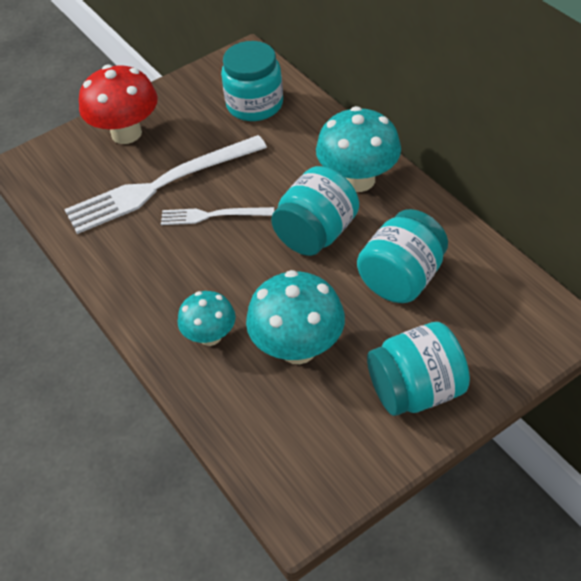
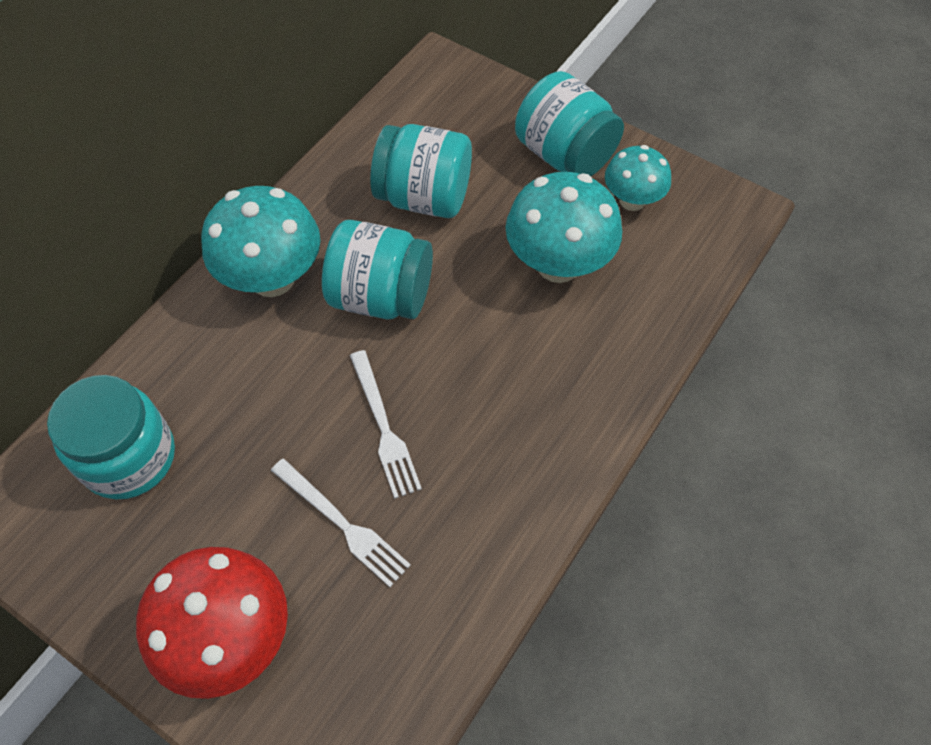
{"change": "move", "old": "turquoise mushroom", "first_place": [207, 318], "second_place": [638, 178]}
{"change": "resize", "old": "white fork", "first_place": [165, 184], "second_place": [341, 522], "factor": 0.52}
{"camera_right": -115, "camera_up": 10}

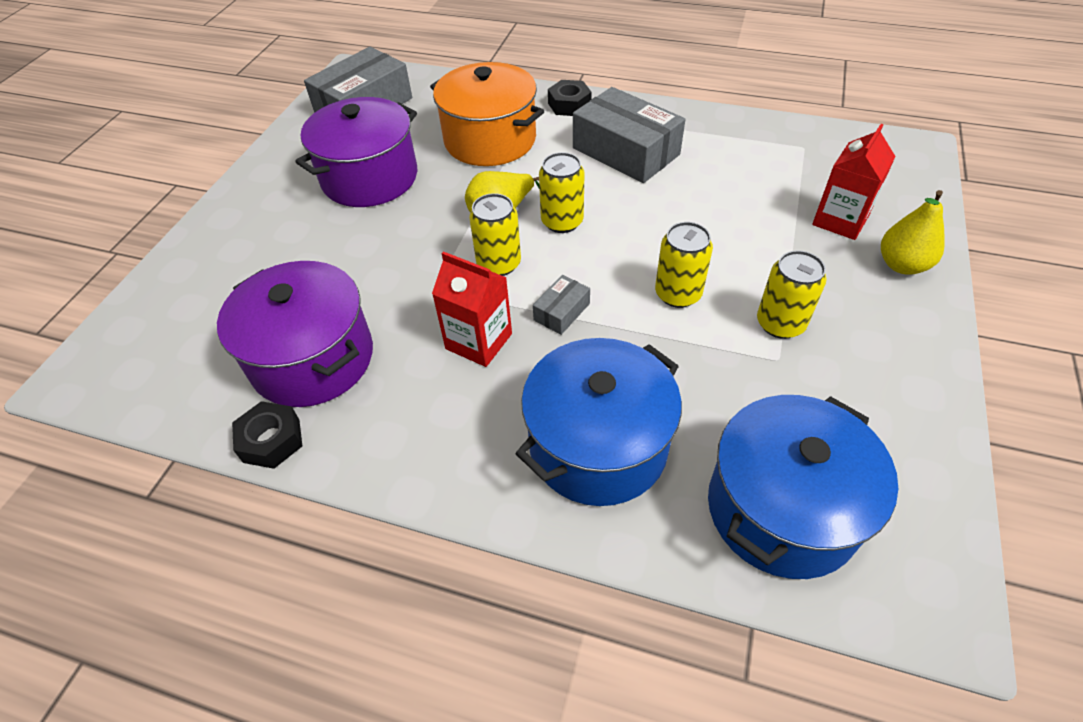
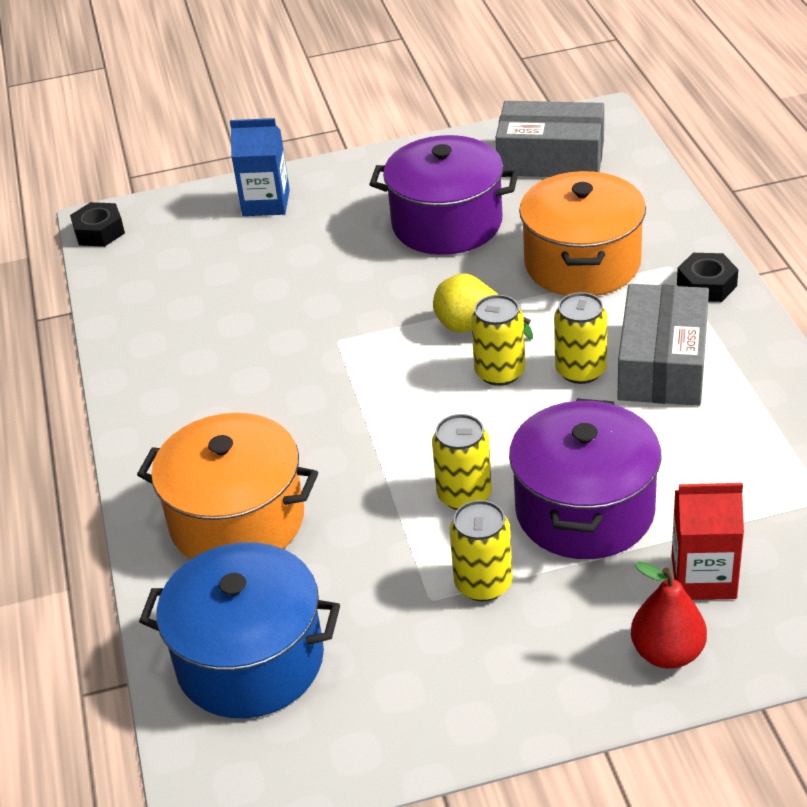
{"change": "delete", "old": "red carton", "first_place": [472, 309]}
{"change": "delete", "old": "grey box", "first_place": [561, 305]}
{"change": "insert", "new": "blue carton", "second_place": [260, 167]}
{"change": "move", "old": "purple pot", "first_place": [295, 334], "second_place": [585, 479]}
{"change": "move", "old": "black nut", "first_place": [267, 435], "second_place": [97, 224]}
{"change": "move", "old": "yellow can", "first_place": [495, 234], "second_place": [580, 338]}
{"change": "recolor", "old": "blue pot", "new": "orange pot", "first_place": [598, 422], "second_place": [227, 486]}
{"change": "recolor", "old": "yellow pear", "new": "red pear", "first_place": [913, 232], "second_place": [669, 615]}
{"camera_right": 60, "camera_up": -10}

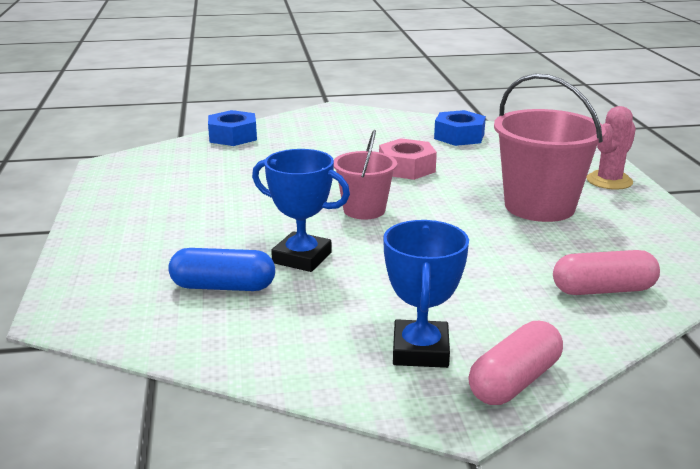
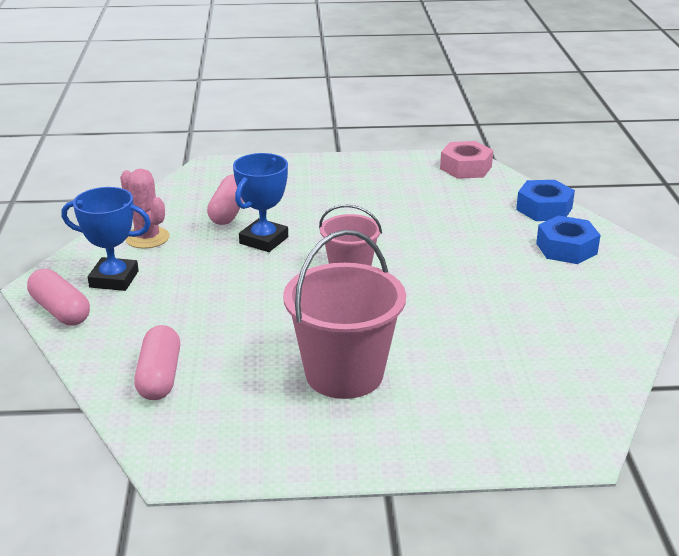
{"change": "move", "old": "pink nut", "first_place": [408, 159], "second_place": [466, 160]}
{"change": "move", "old": "blue nut", "first_place": [460, 128], "second_place": [568, 239]}
{"change": "move", "old": "pink cactus", "first_place": [611, 148], "second_place": [145, 208]}
{"change": "recolor", "old": "blue capsule", "new": "pink capsule", "first_place": [221, 269], "second_place": [225, 199]}
{"camera_right": 95, "camera_up": 5}

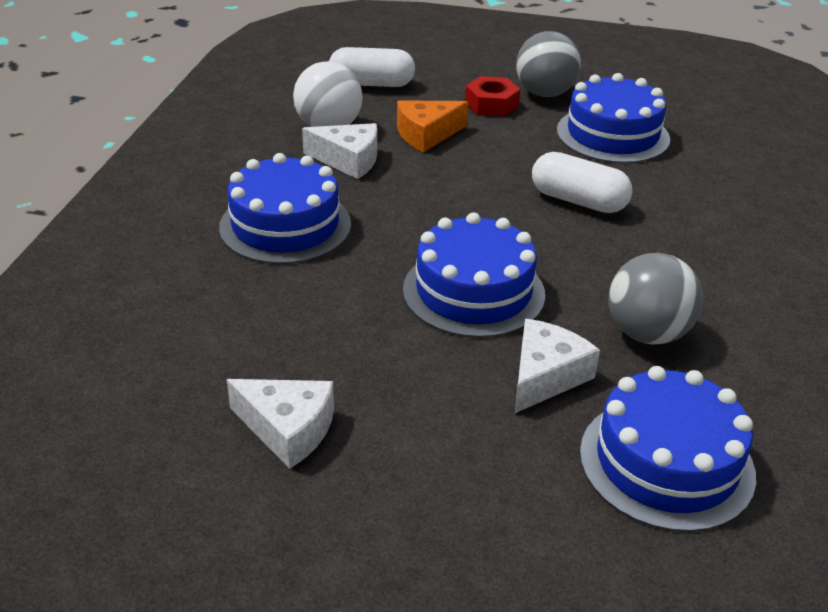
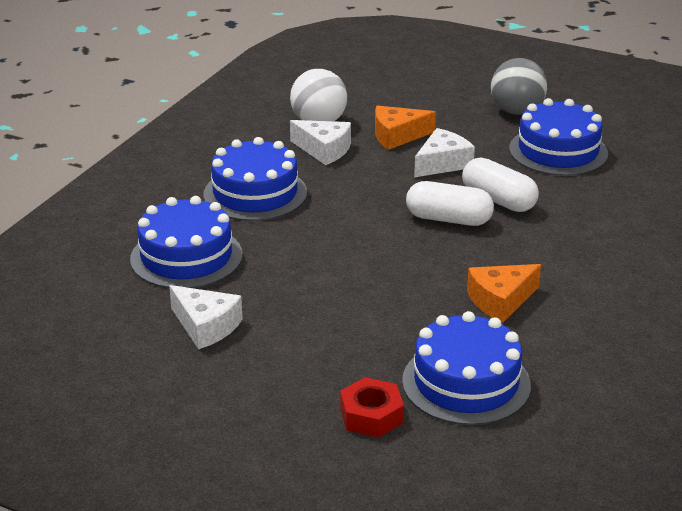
{"change": "move", "old": "white capsule", "first_place": [372, 67], "second_place": [450, 203]}
{"change": "move", "old": "blue cake", "first_place": [474, 275], "second_place": [186, 242]}
{"change": "move", "old": "red nut", "first_place": [492, 96], "second_place": [372, 407]}
{"change": "move", "old": "white cheese", "first_place": [557, 366], "second_place": [444, 152]}
{"change": "replace", "old": "grey ball", "new": "orange cheese", "first_place": [655, 299], "second_place": [504, 293]}
{"camera_right": 15, "camera_up": -5}

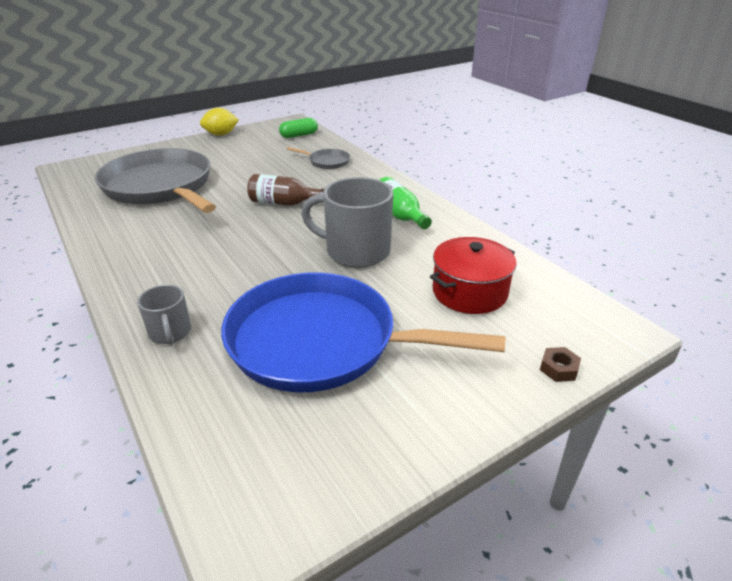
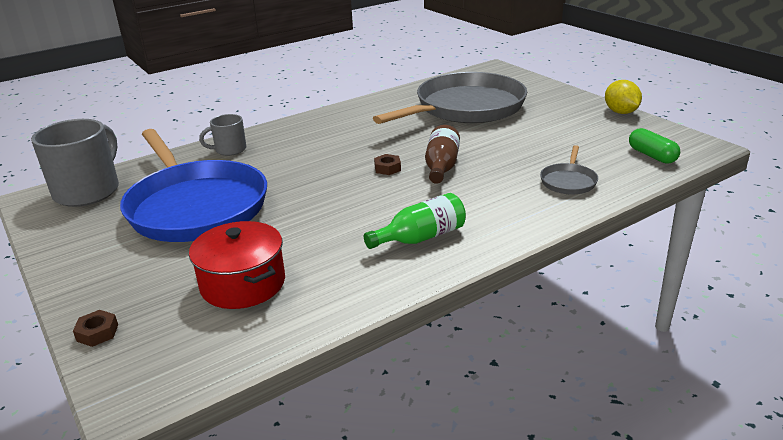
{"change": "insert", "new": "brown nut", "second_place": [387, 164]}
{"change": "move", "old": "grey mug", "first_place": [347, 222], "second_place": [75, 163]}
{"change": "rotate", "old": "blue pan", "first_place": [363, 332], "second_place": [193, 185], "degrees": 135}
{"camera_right": 90, "camera_up": -5}

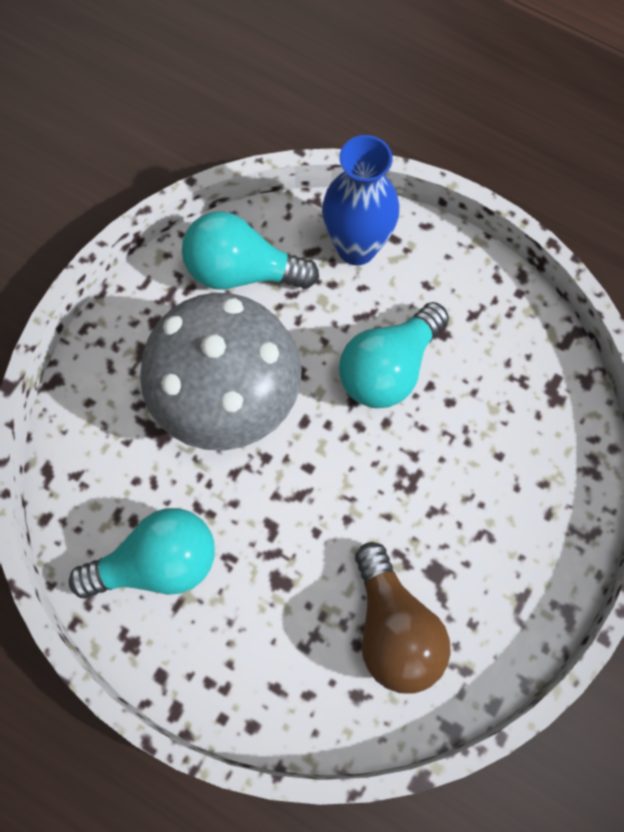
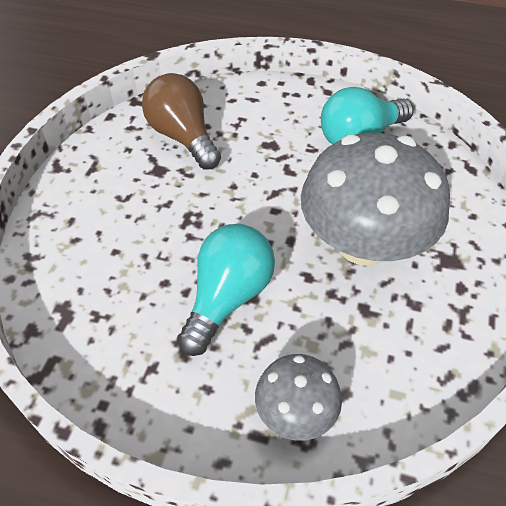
{"change": "delete", "old": "turquoise light bulb", "first_place": [250, 250]}
{"change": "replace", "old": "blue vase", "new": "grey mushroom", "first_place": [360, 200], "second_place": [298, 397]}
{"camera_right": 165, "camera_up": -20}

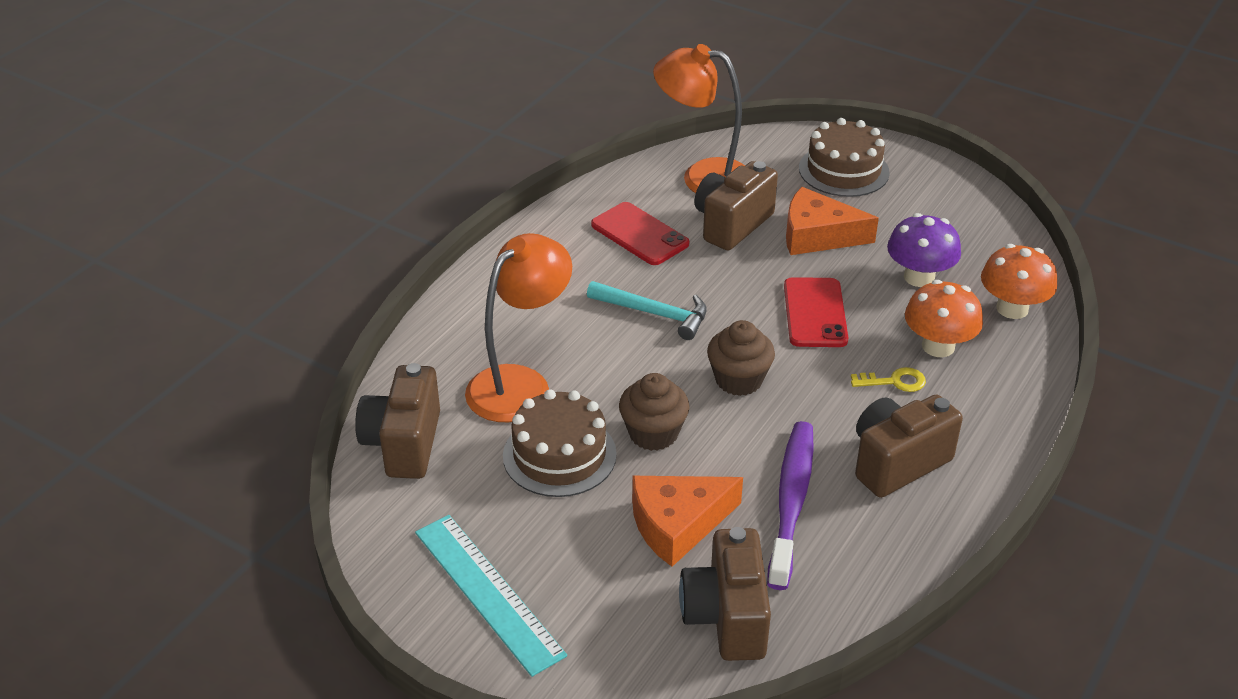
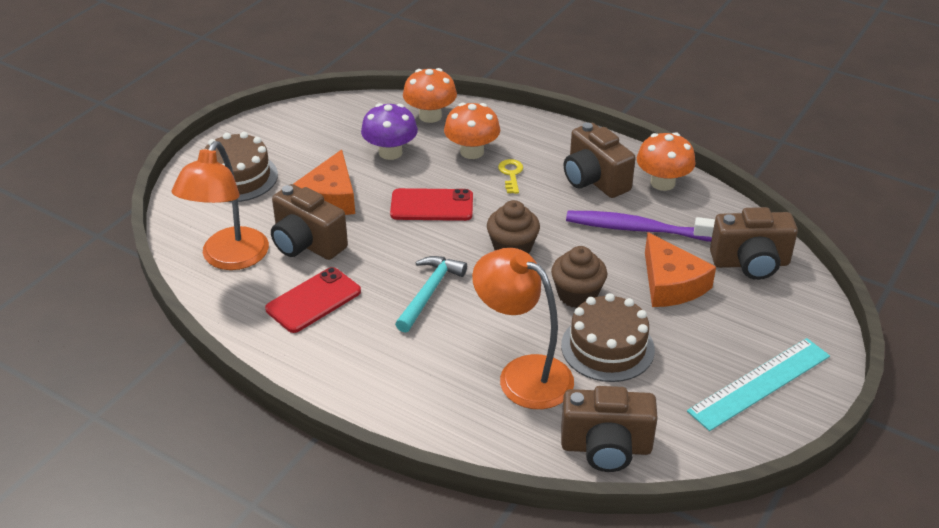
{"change": "insert", "new": "orange mushroom", "second_place": [666, 161]}
{"camera_right": -90, "camera_up": 0}

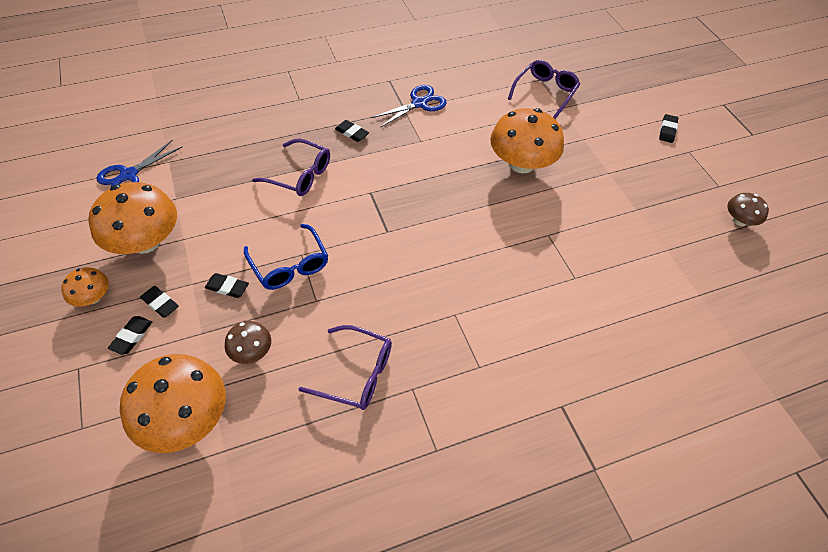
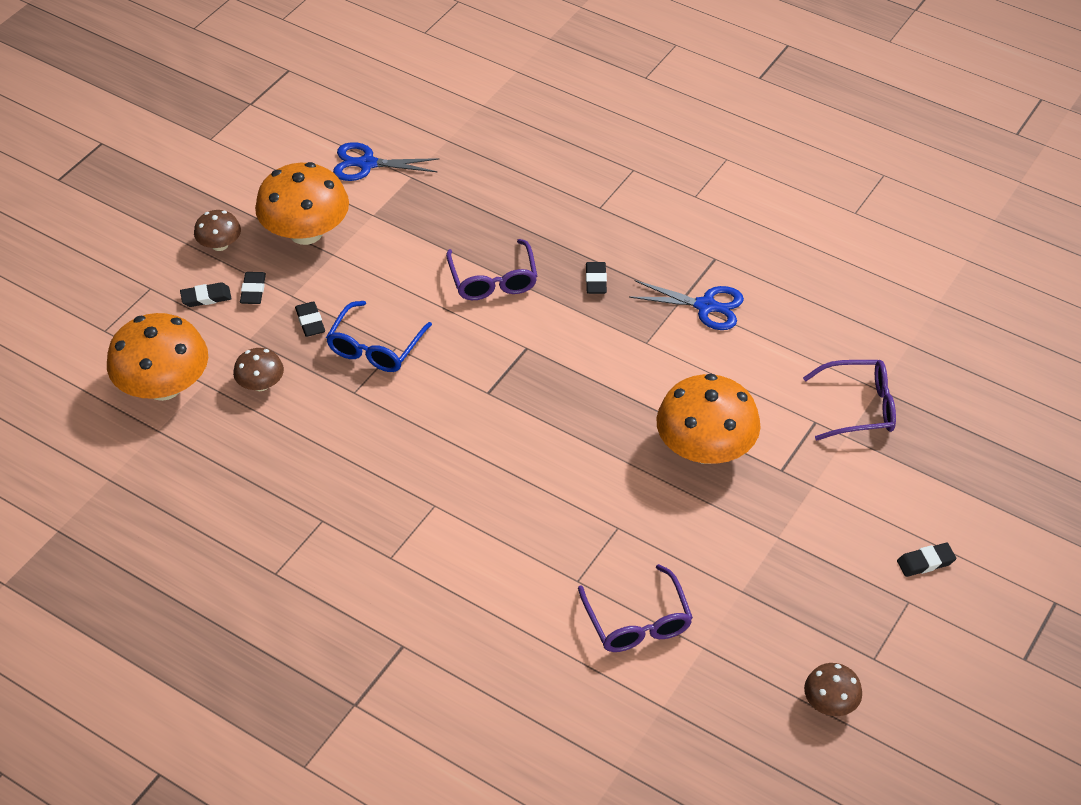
{"change": "move", "old": "purple glasses", "first_place": [345, 367], "second_place": [635, 608]}
{"change": "recolor", "old": "orange mushroom", "new": "brown mushroom", "first_place": [85, 287], "second_place": [217, 230]}
{"camera_right": 55, "camera_up": -5}

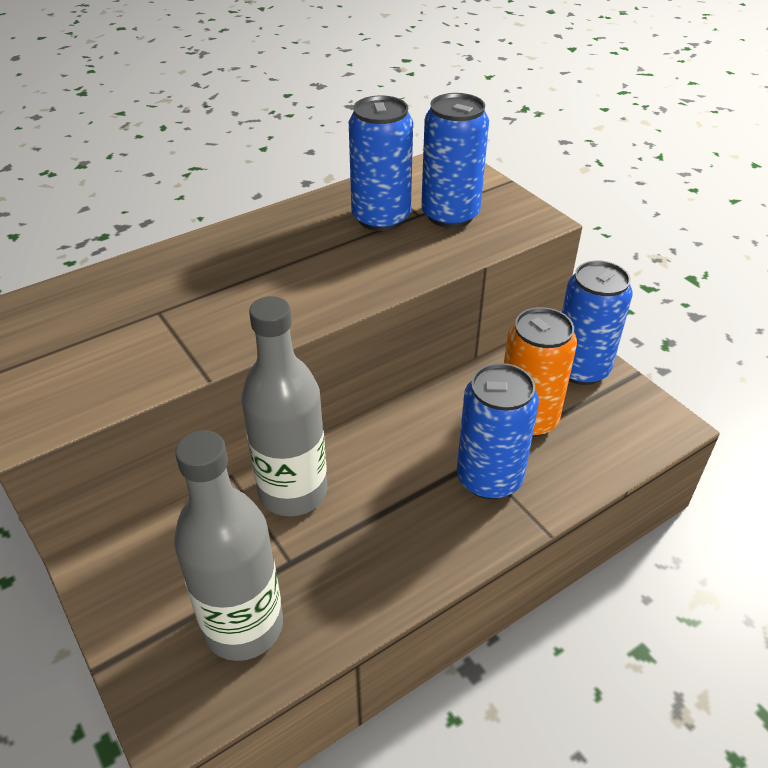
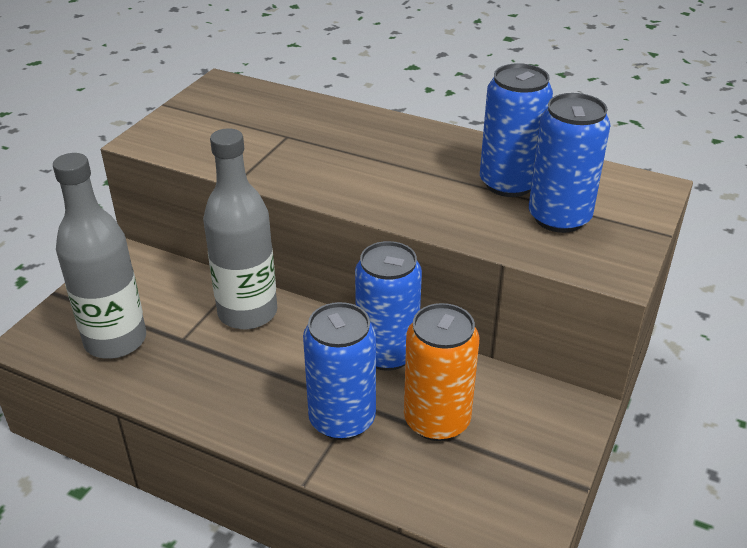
{"change": "move", "old": "blue can", "first_place": [597, 322], "second_place": [388, 306]}
{"camera_right": 60, "camera_up": -5}

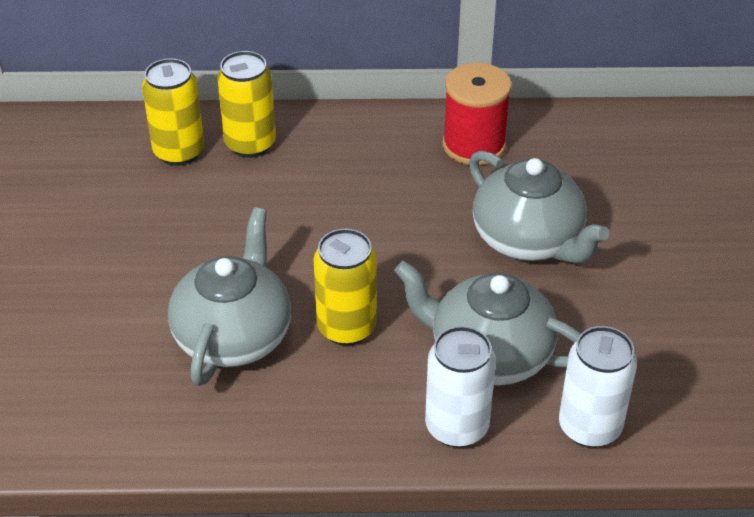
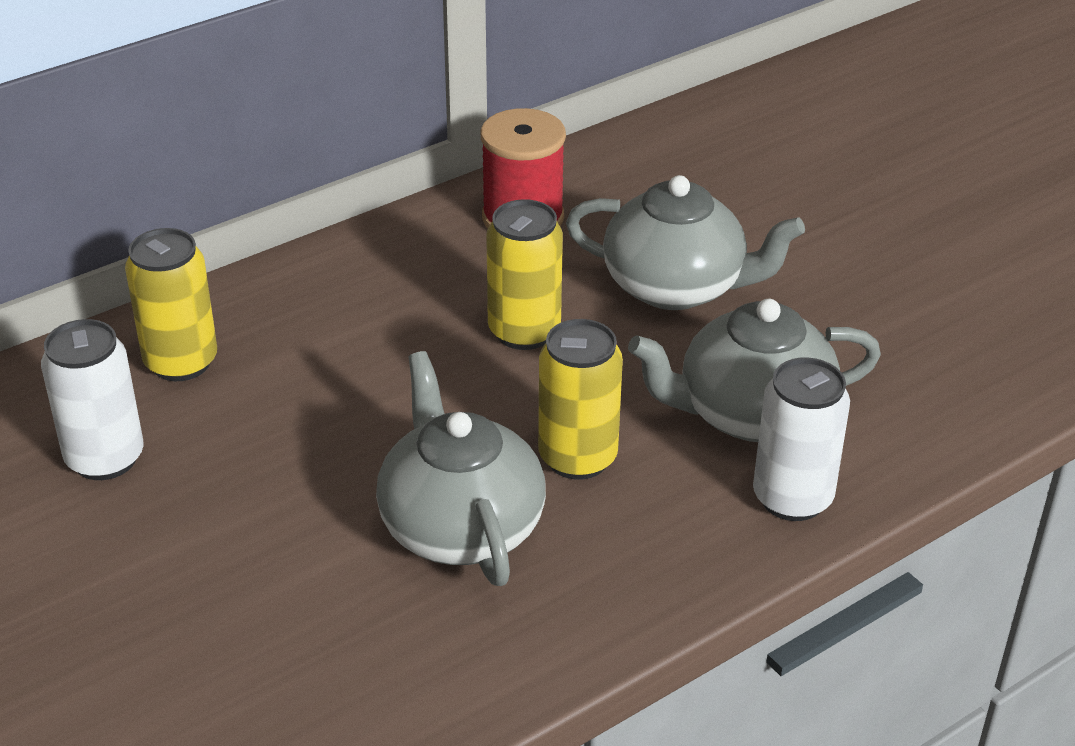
{"change": "move", "old": "yellow can", "first_place": [246, 104], "second_place": [524, 274]}
{"change": "move", "old": "white can", "first_place": [598, 387], "second_place": [92, 399]}
{"camera_right": -35, "camera_up": -5}

